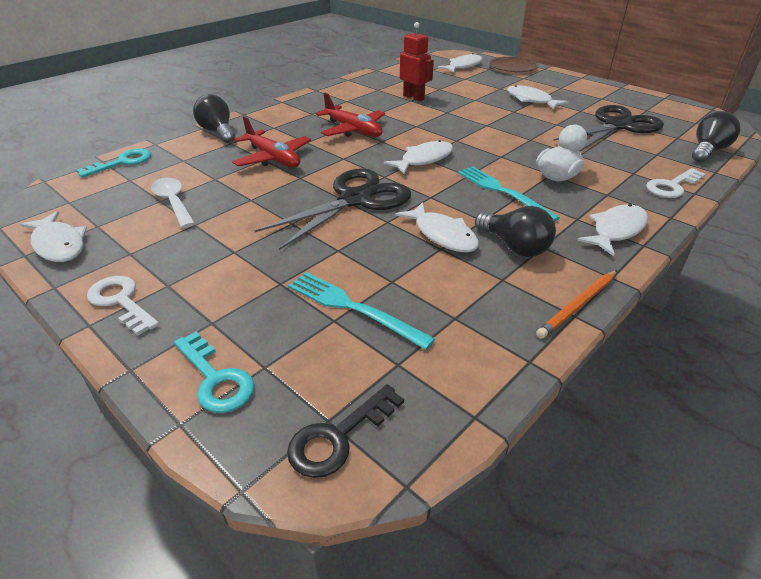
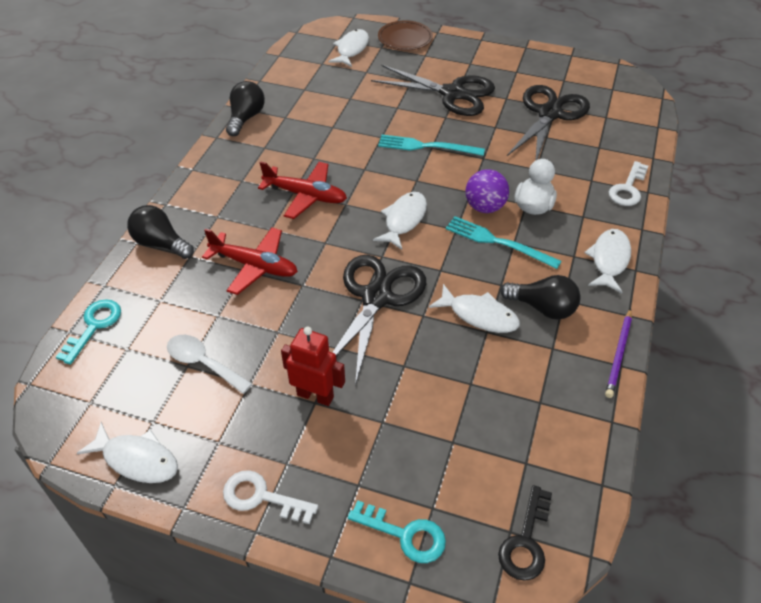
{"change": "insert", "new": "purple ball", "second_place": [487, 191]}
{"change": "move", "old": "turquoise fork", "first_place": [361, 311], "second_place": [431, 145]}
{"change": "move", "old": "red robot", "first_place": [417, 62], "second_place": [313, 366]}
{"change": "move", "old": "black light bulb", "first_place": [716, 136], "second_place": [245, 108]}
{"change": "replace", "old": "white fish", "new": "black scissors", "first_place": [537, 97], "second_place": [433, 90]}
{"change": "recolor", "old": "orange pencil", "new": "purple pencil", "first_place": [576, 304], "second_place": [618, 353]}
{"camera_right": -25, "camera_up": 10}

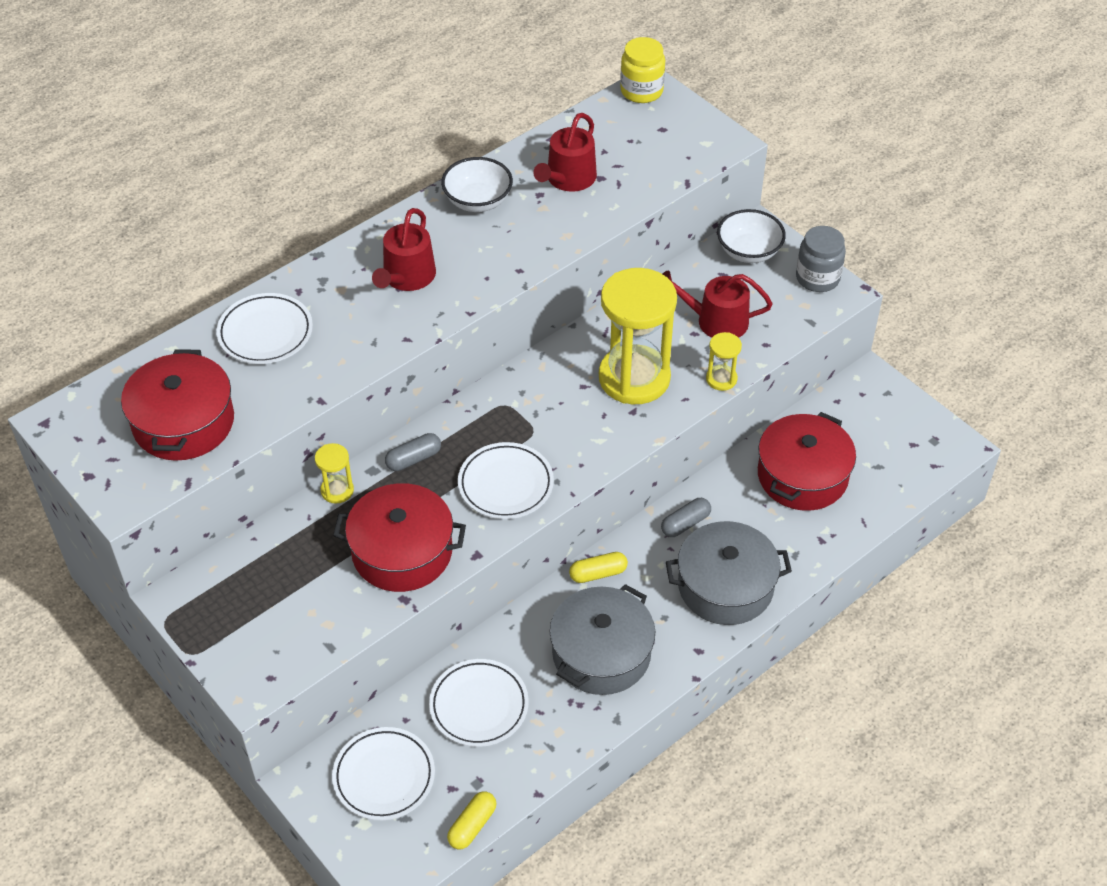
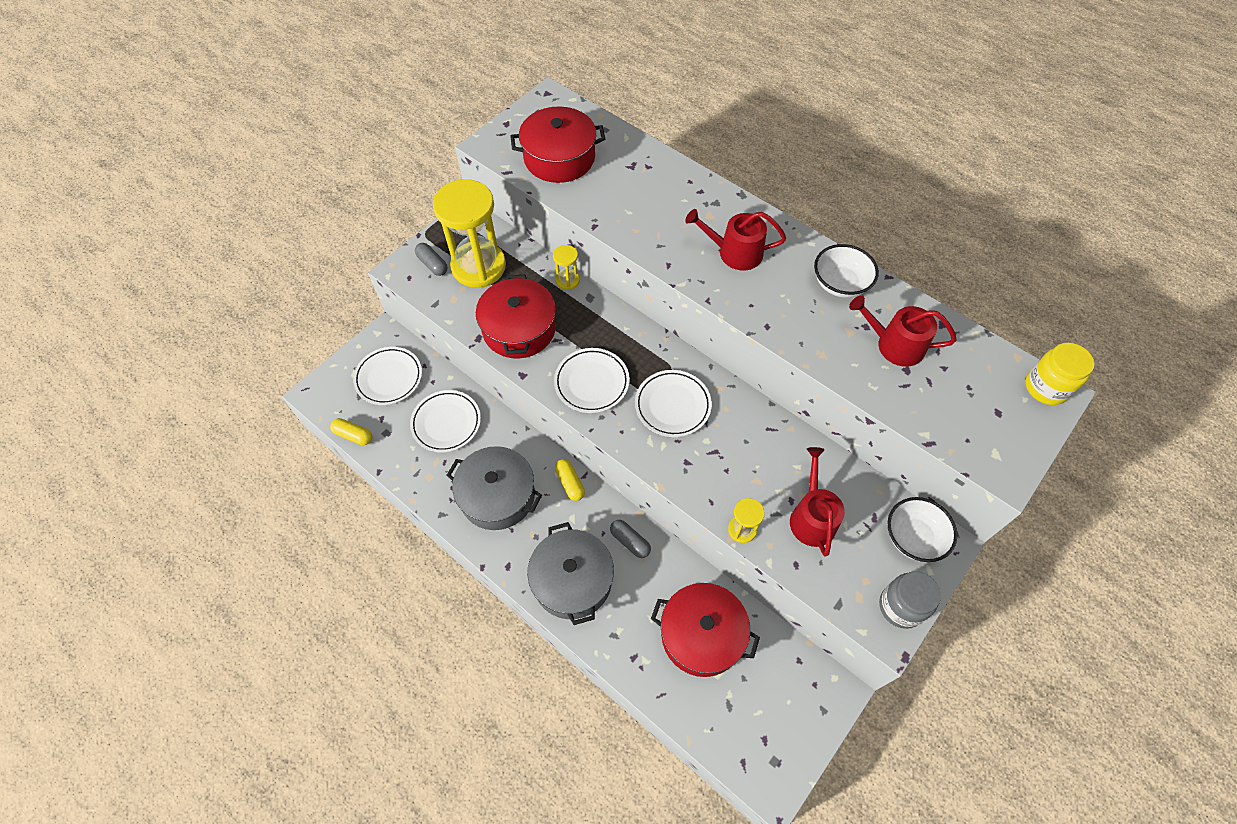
{"change": "move", "old": "white plate", "first_place": [264, 328], "second_place": [673, 403]}
{"change": "move", "old": "grey capsule", "first_place": [413, 452], "second_place": [431, 259]}
{"change": "move", "old": "yellow hourglass", "first_place": [638, 336], "second_place": [469, 233]}
{"camera_right": 80, "camera_up": 10}

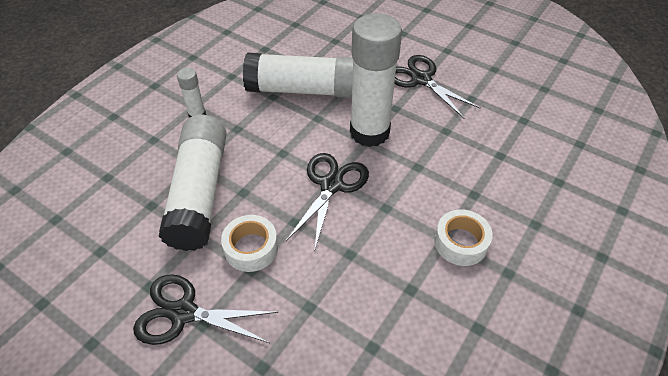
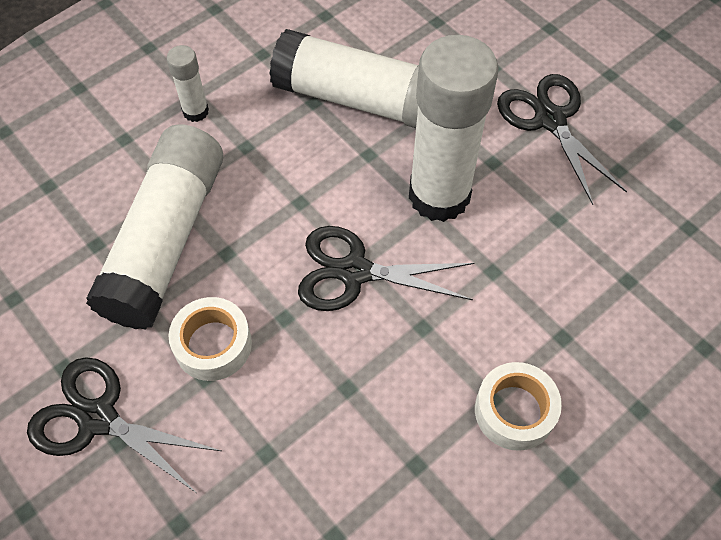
{"change": "rotate", "old": "black scissors", "first_place": [327, 201], "second_place": [386, 268], "degrees": -120}
{"camera_right": 15, "camera_up": 10}

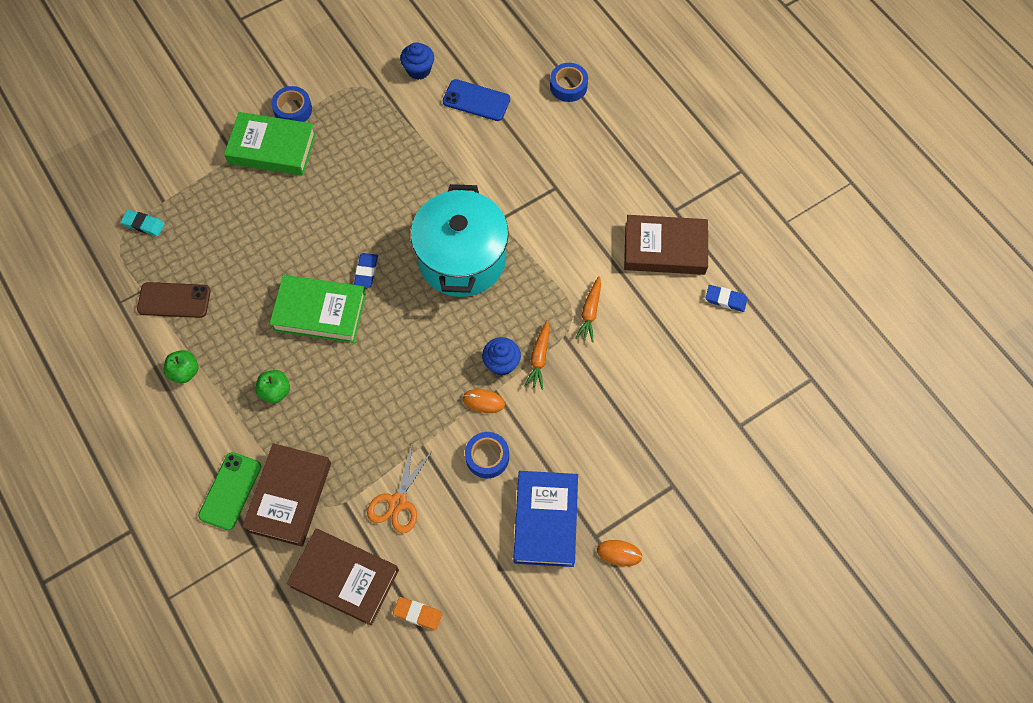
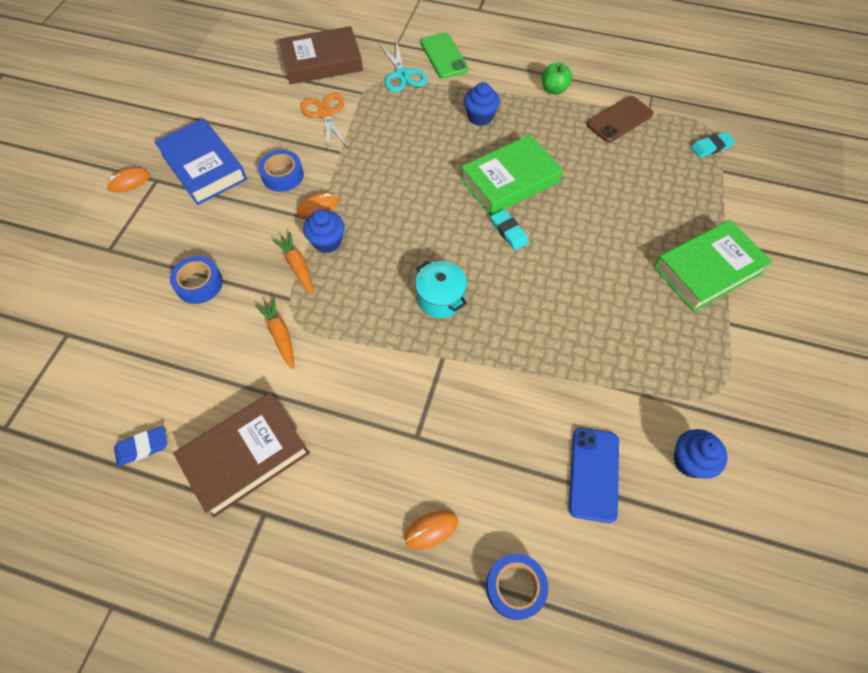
{"change": "delete", "old": "orange eraser", "first_place": [417, 613]}
{"change": "insert", "new": "orange mouse", "second_place": [431, 529]}
{"change": "move", "old": "blue tape", "first_place": [291, 104], "second_place": [196, 280]}
{"change": "replace", "old": "brown book", "new": "turquoise scissors", "first_place": [286, 495], "second_place": [403, 65]}
{"change": "replace", "old": "green apple", "new": "blue cupcake", "first_place": [273, 386], "second_place": [482, 104]}
{"change": "recolor", "old": "blue eraser", "new": "turquoise eraser", "first_place": [366, 270], "second_place": [510, 229]}
{"change": "rotate", "old": "blue phone", "first_place": [476, 100], "second_place": [594, 475], "degrees": -60}
{"change": "resize", "old": "turquoise pot", "first_place": [460, 240], "second_place": [441, 289], "factor": 0.46}
{"camera_right": 140, "camera_up": -5}

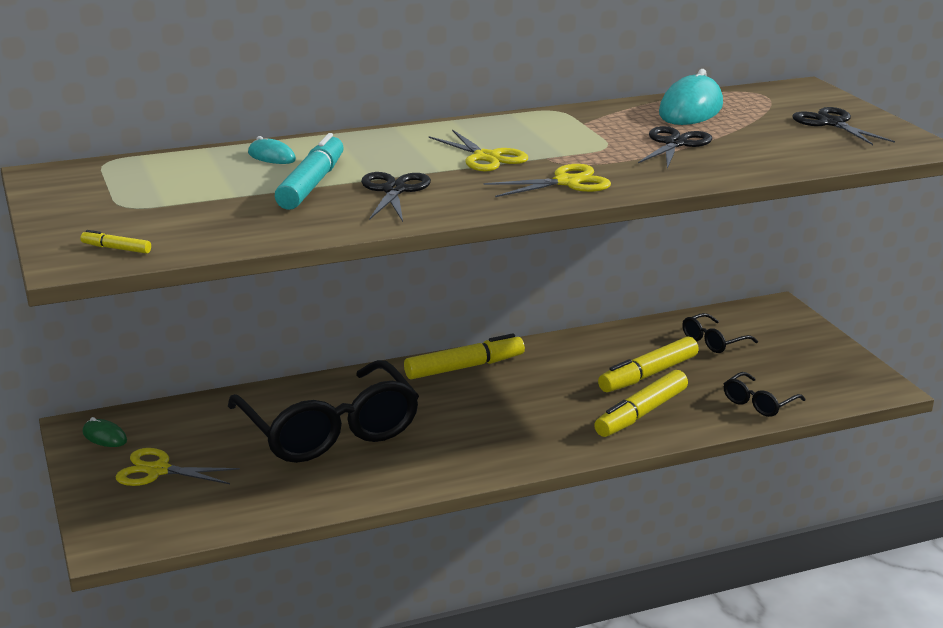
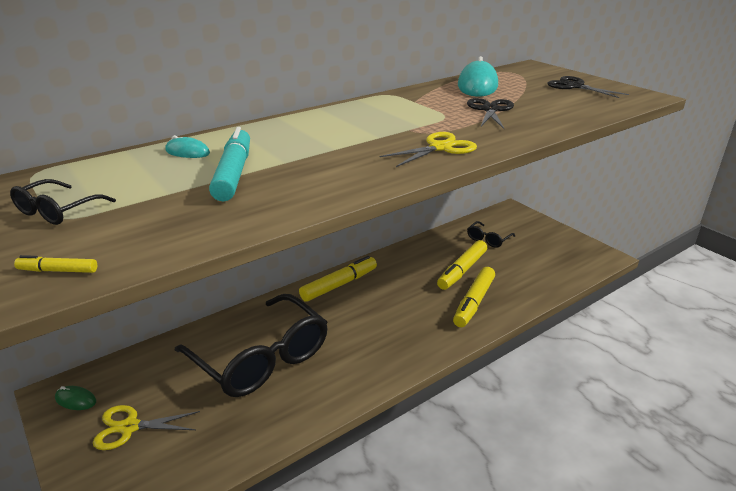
{"change": "delete", "old": "black scissors", "first_place": [396, 197]}
{"change": "delete", "old": "yellow scissors", "first_place": [478, 150]}
{"change": "move", "old": "black glasses", "first_place": [764, 394], "second_place": [63, 202]}
{"camera_right": -15, "camera_up": 5}

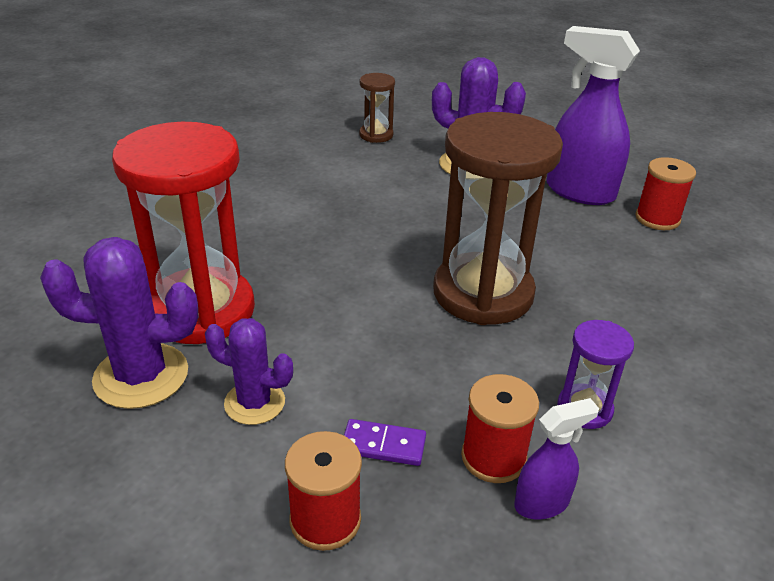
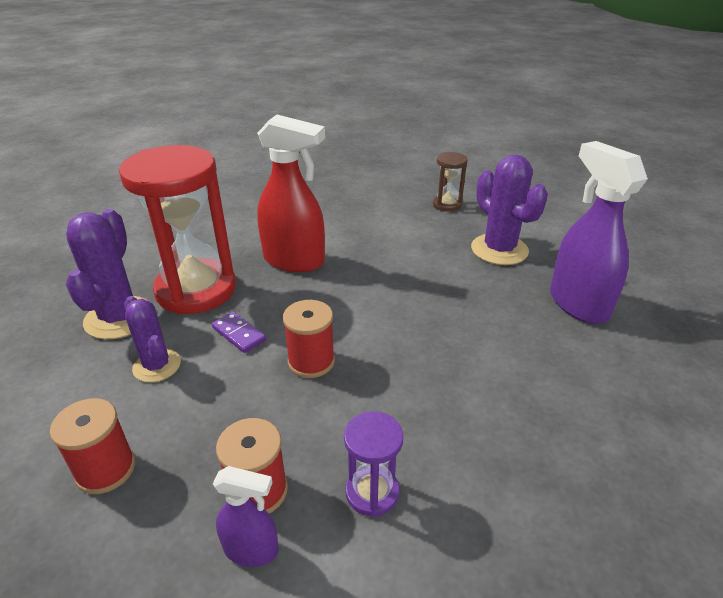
{"change": "delete", "old": "brown hourglass", "first_place": [498, 218]}
{"change": "insert", "new": "red spray bottle", "second_place": [291, 193]}
{"change": "move", "old": "purple domino", "first_place": [385, 442], "second_place": [239, 332]}
{"change": "move", "old": "red spool", "first_place": [665, 193], "second_place": [309, 339]}
{"change": "rotate", "old": "purple cactus", "first_place": [119, 323], "second_place": [108, 274], "degrees": 60}
{"camera_right": 35, "camera_up": 0}

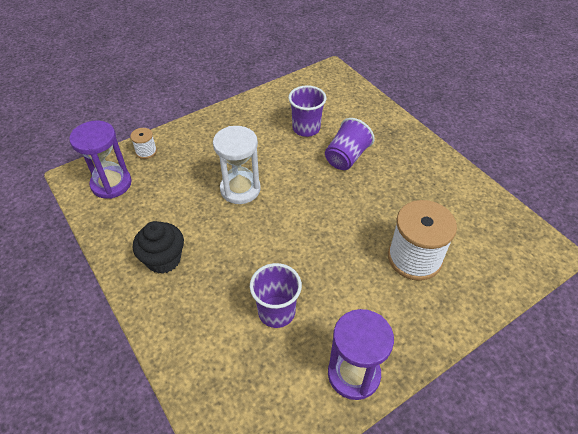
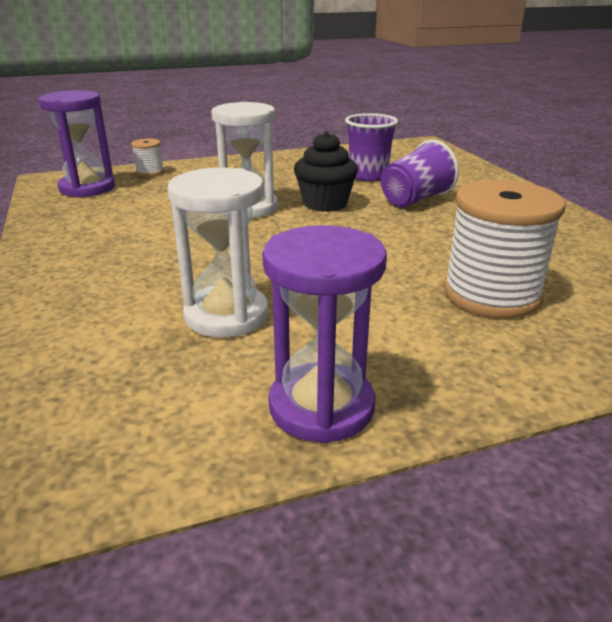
{"change": "move", "old": "black cupcake", "first_place": [158, 247], "second_place": [326, 171]}
{"change": "replace", "old": "purple cup", "new": "white hourglass", "first_place": [276, 295], "second_place": [218, 253]}
{"camera_right": 15, "camera_up": -20}

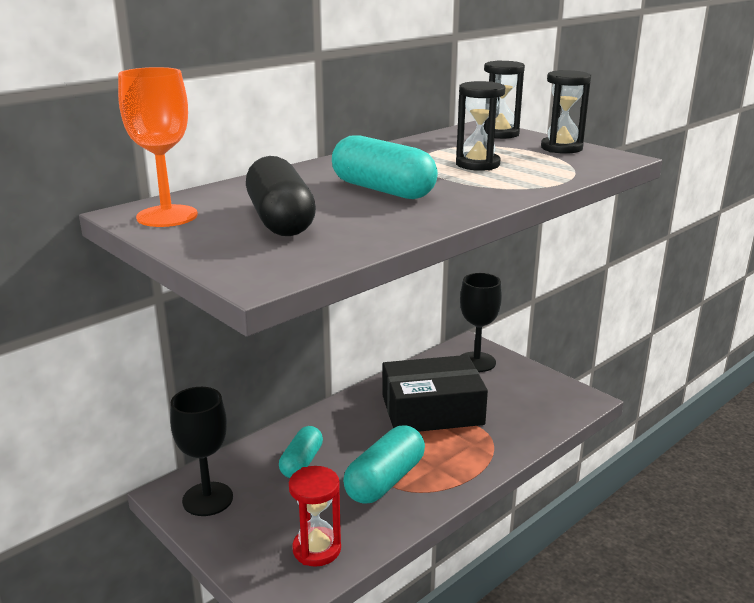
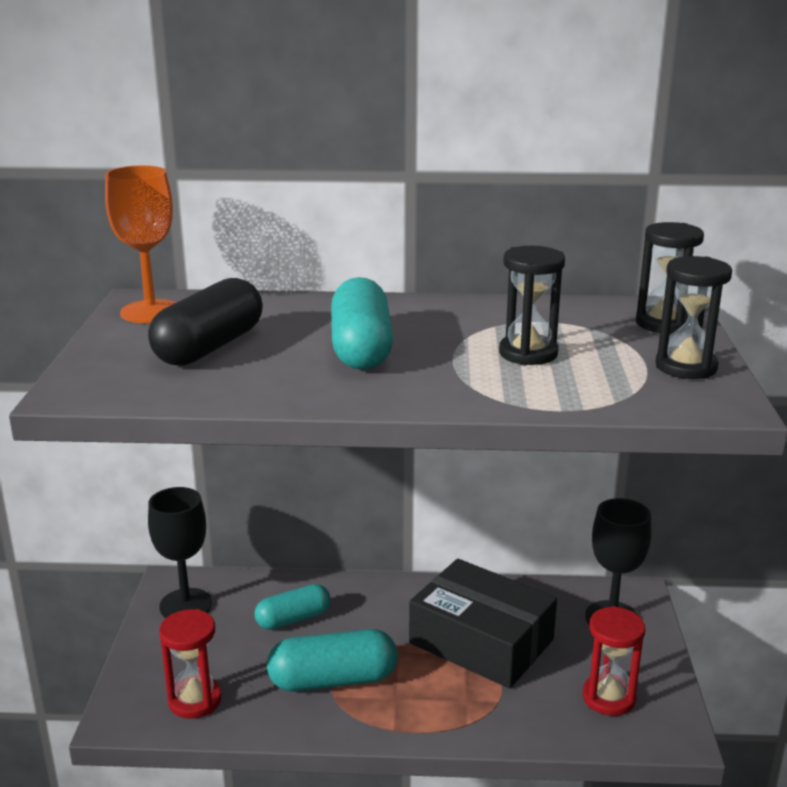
{"change": "insert", "new": "red hourglass", "second_place": [614, 661]}
{"camera_right": 45, "camera_up": 0}

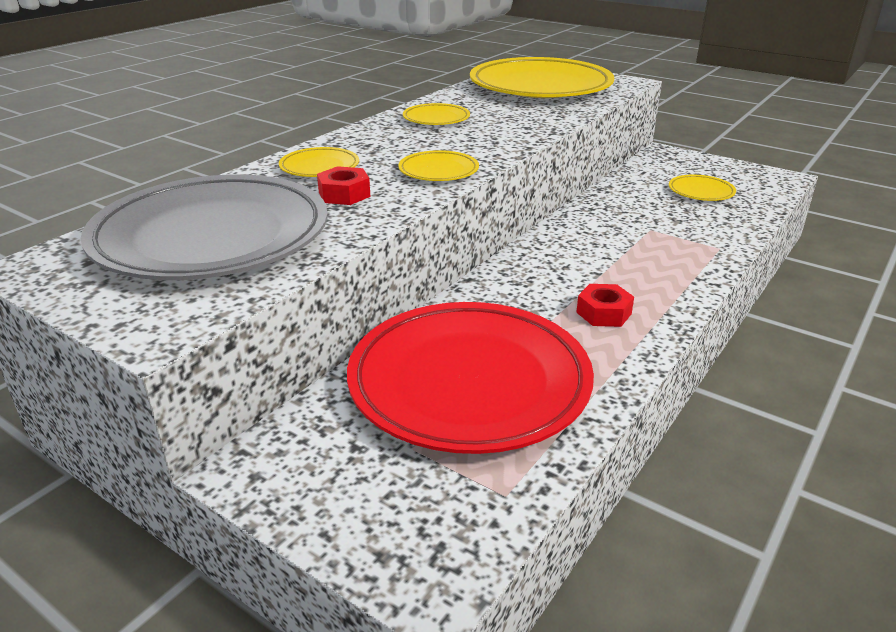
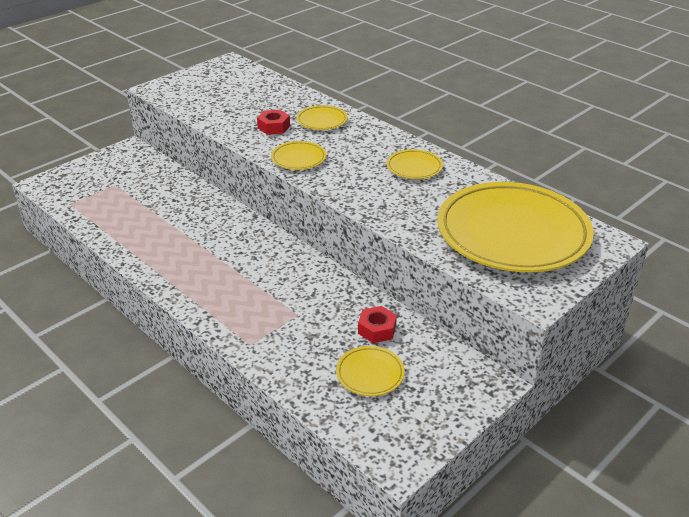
{"change": "delete", "old": "grey plate", "first_place": [204, 227]}
{"change": "delete", "old": "red plate", "first_place": [470, 378]}
{"change": "move", "old": "red nut", "first_place": [605, 305], "second_place": [377, 324]}
{"camera_right": 100, "camera_up": 5}

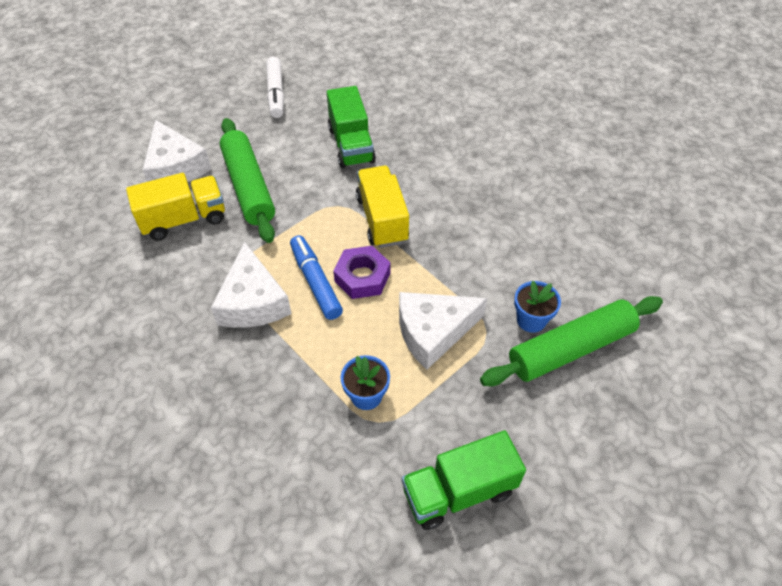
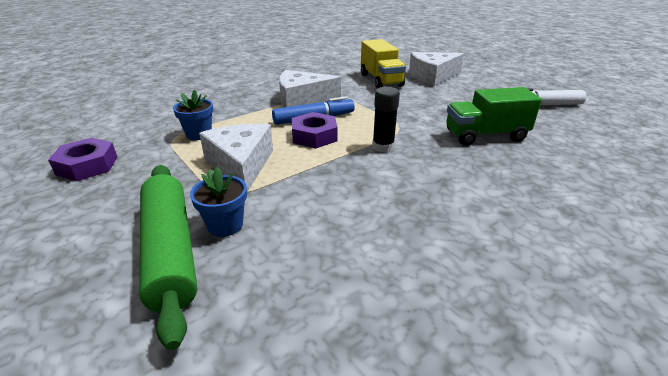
{"change": "delete", "old": "green rolling pin", "first_place": [247, 180]}
{"change": "replace", "old": "yellow truck", "new": "black glue stick", "first_place": [382, 207], "second_place": [386, 120]}
{"change": "replace", "old": "green truck", "new": "purple nut", "first_place": [464, 480], "second_place": [82, 159]}
{"camera_right": 95, "camera_up": -20}

